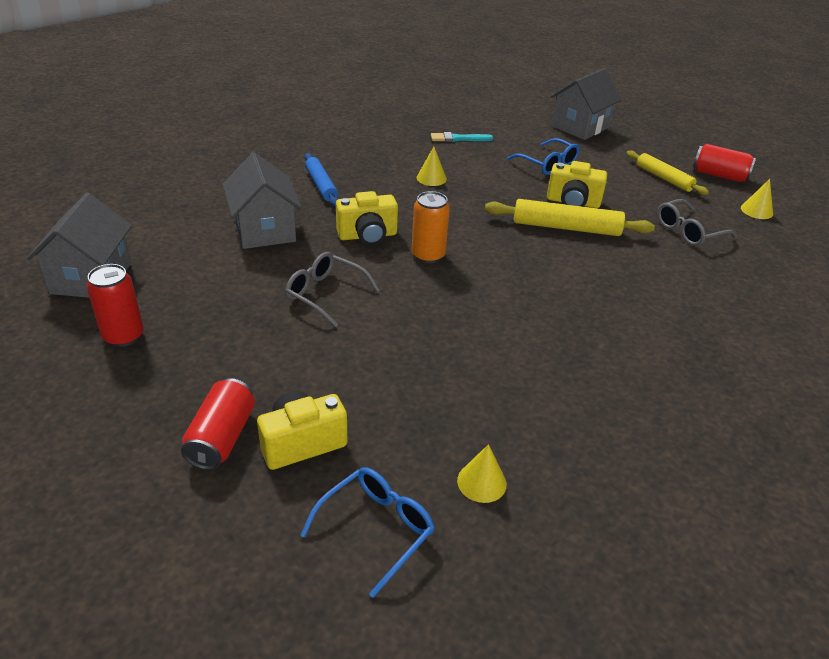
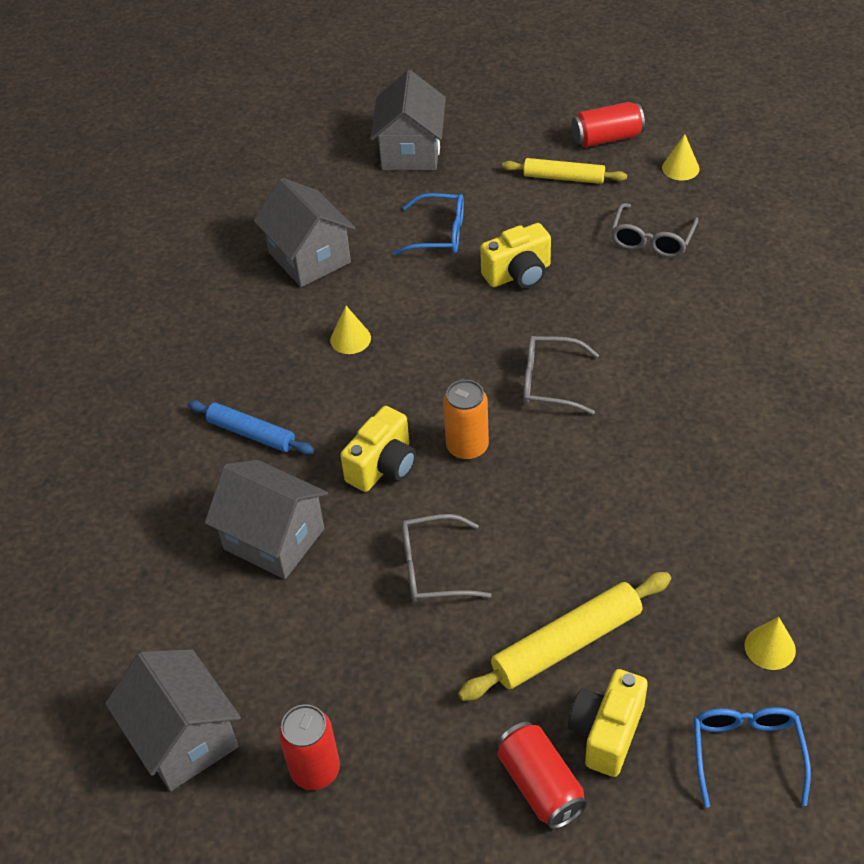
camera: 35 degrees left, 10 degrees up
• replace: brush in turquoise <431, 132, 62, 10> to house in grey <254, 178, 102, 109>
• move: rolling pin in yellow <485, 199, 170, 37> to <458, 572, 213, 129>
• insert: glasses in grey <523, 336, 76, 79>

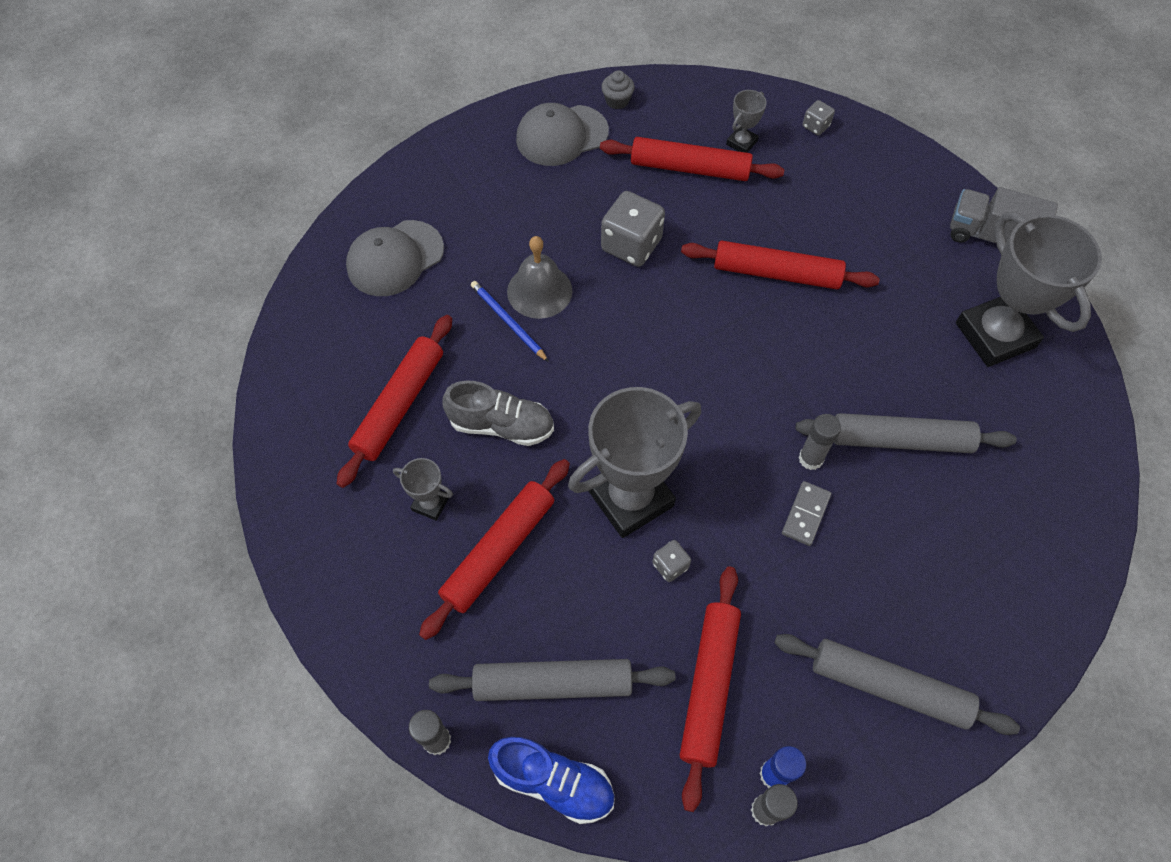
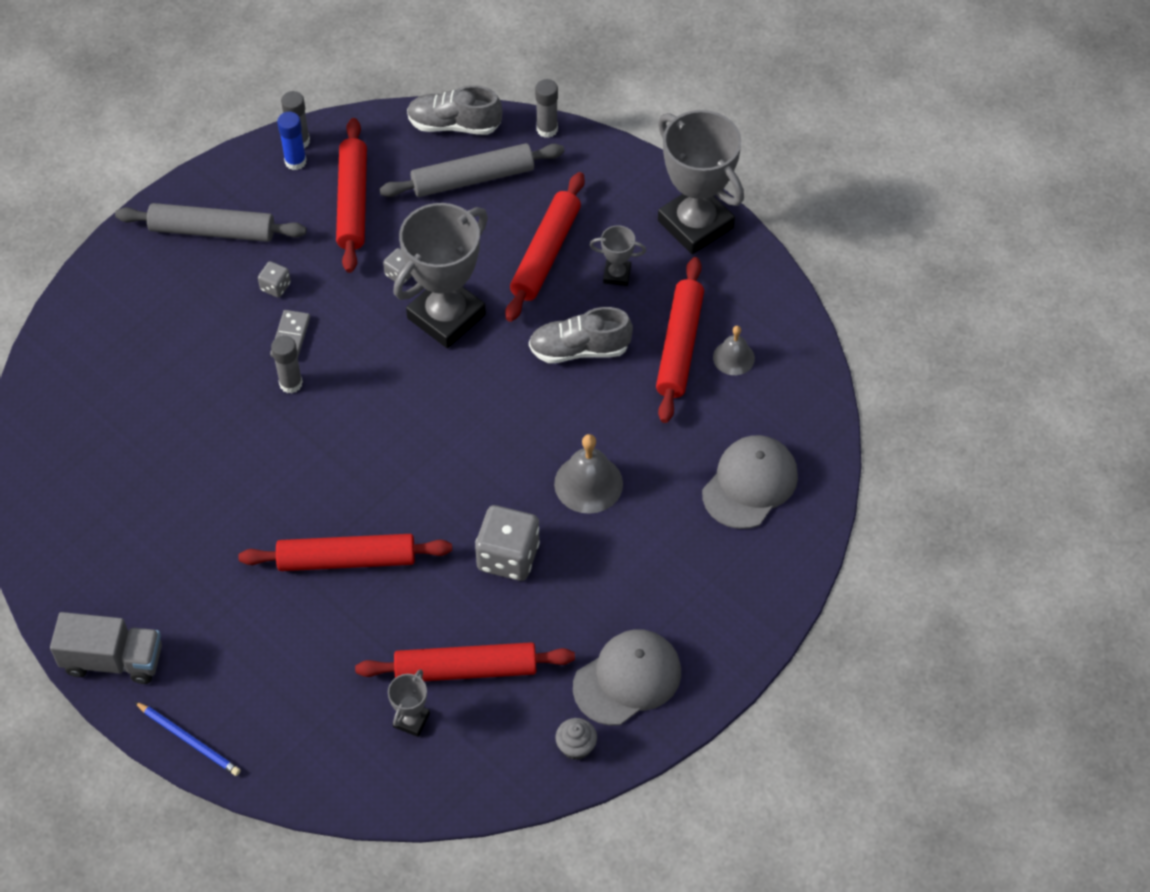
camera: 165 degrees right, 5 degrees down
• move: pencil in blue <471, 281, 78, 81> to <134, 701, 107, 75>
• move: dice in grey <802, 100, 33, 36> to <258, 261, 33, 37>
• recolor: shoe in blue <488, 737, 127, 87> to shoe in grey <407, 85, 95, 50>
• move: trophy in grey <956, 212, 146, 155> to <658, 110, 86, 144>
• insert: bell in grey <713, 326, 42, 49>
• delete: rolling pin in grey <796, 413, 221, 40>

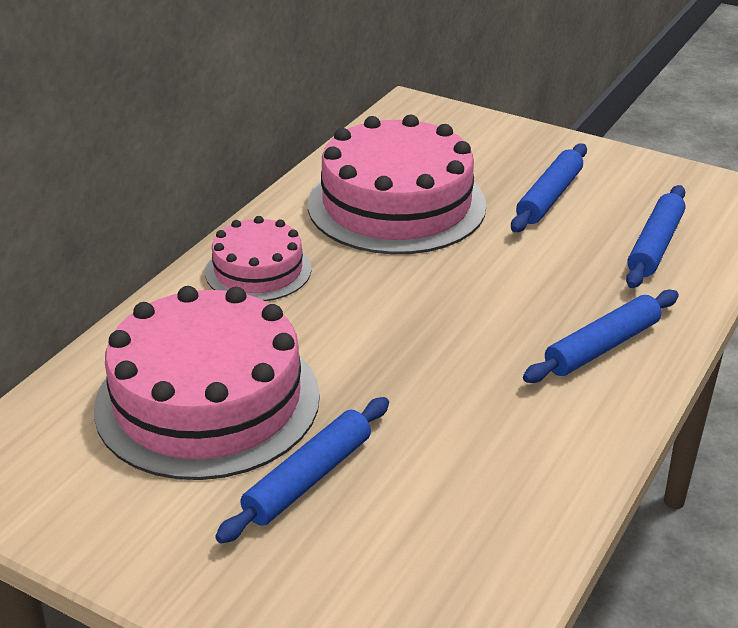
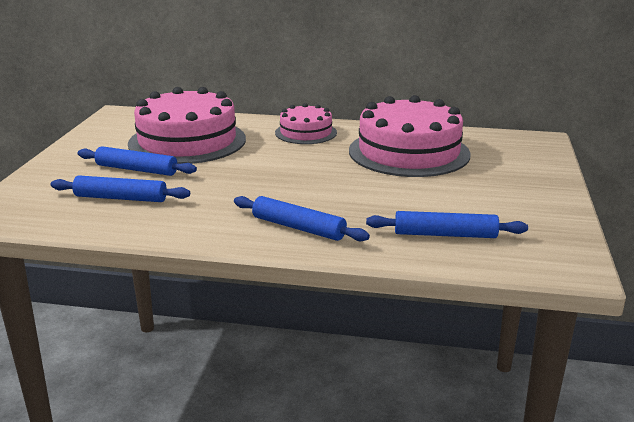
camera: 70 degrees right, 10 degrees down
• move: rolling pin in blue <511, 144, 76, 88> to <51, 176, 139, 26>

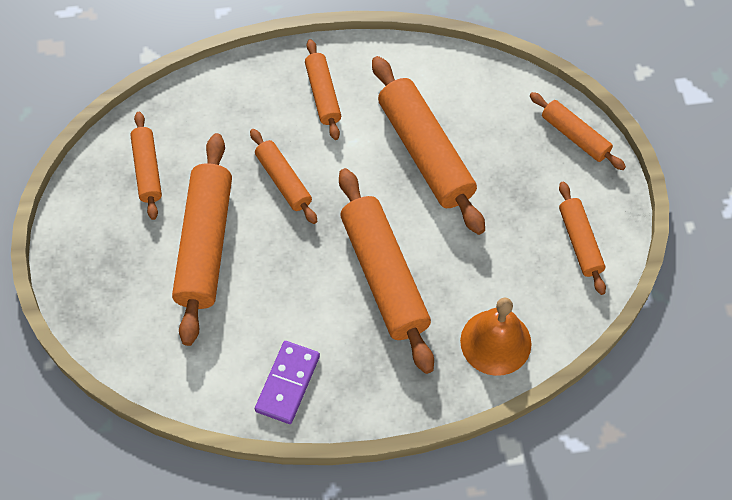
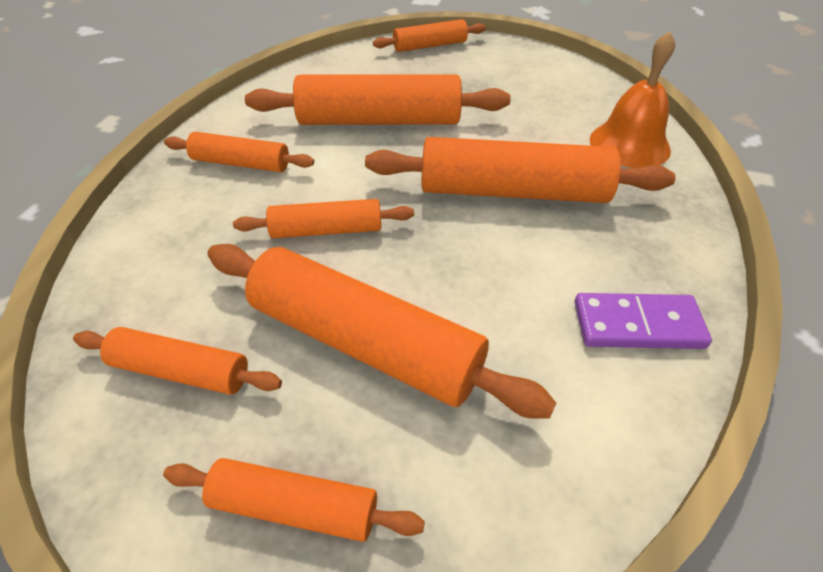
camera: 65 degrees left, 15 degrees down
• move: rolling pin in orange <559, 182, 47, 113> to <163, 458, 262, 84>
• rotate: domino in purple <255, 341, 65, 83> = <575, 293, 137, 56> 45 degrees counterclockwise

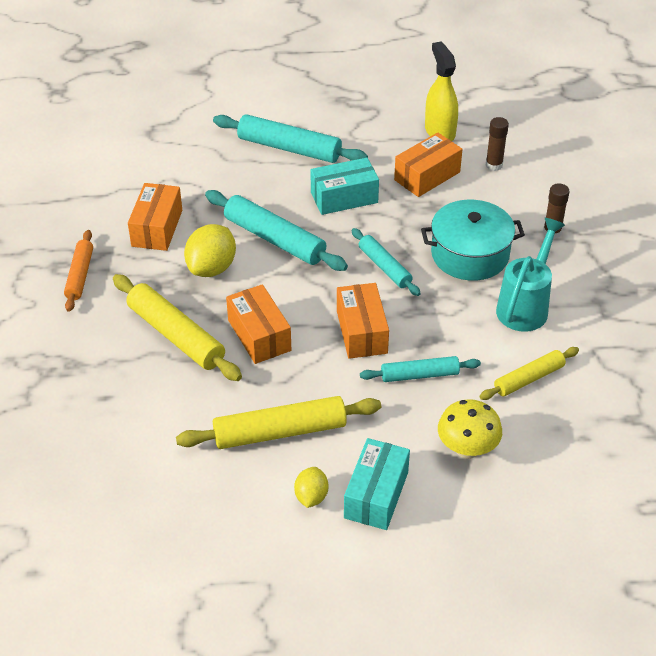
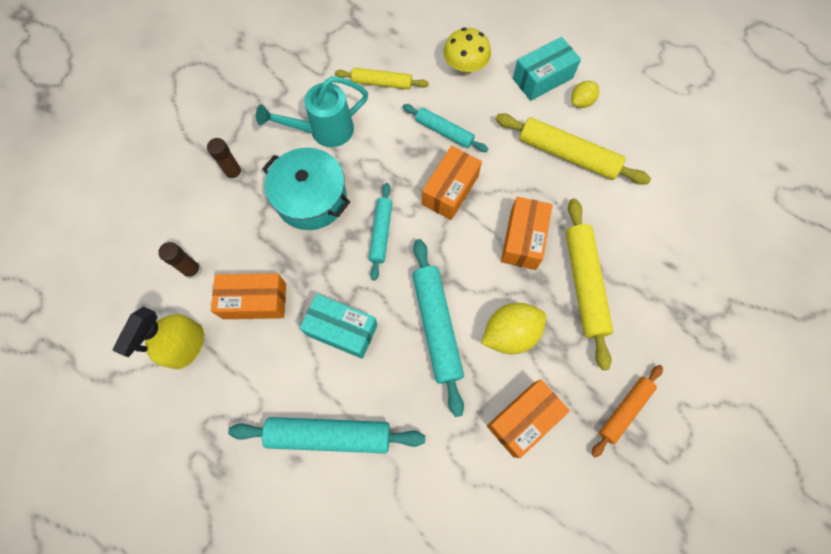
camera: 140 degrees left, 25 degrees up
• rotate: rolling pin in turquoise <213, 114, 155, 49> = <228, 417, 197, 36> 60 degrees counterclockwise

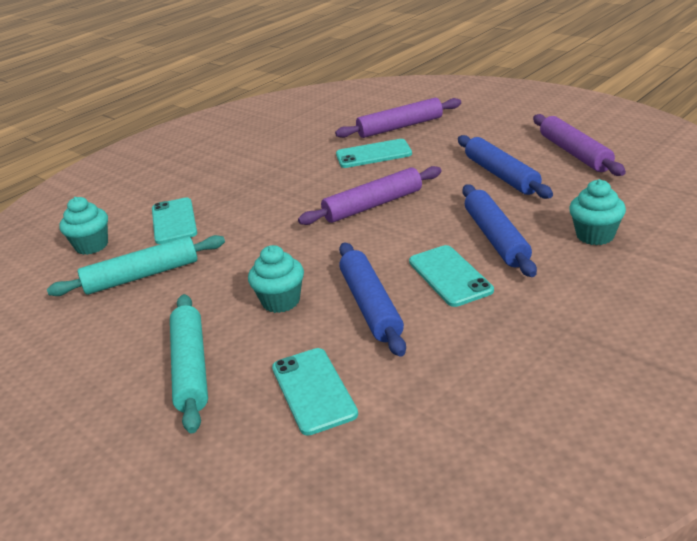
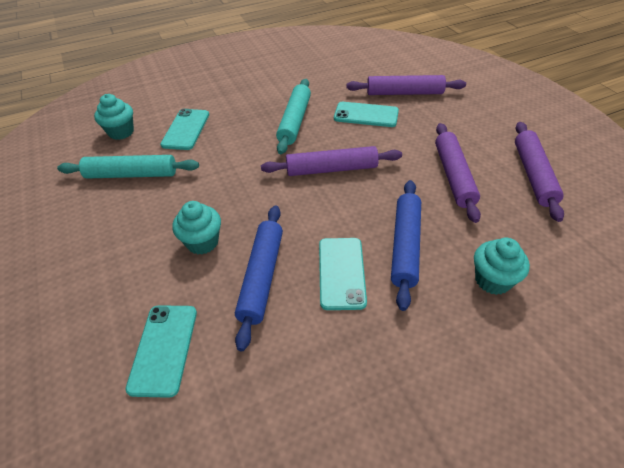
camera: 20 degrees right, 15 degrees up
• move: rolling pin in turquoise <170, 294, 38, 139> to <276, 79, 35, 75>
• recolor: rolling pin in blue <458, 135, 95, 64> to rolling pin in purple <435, 123, 46, 100>

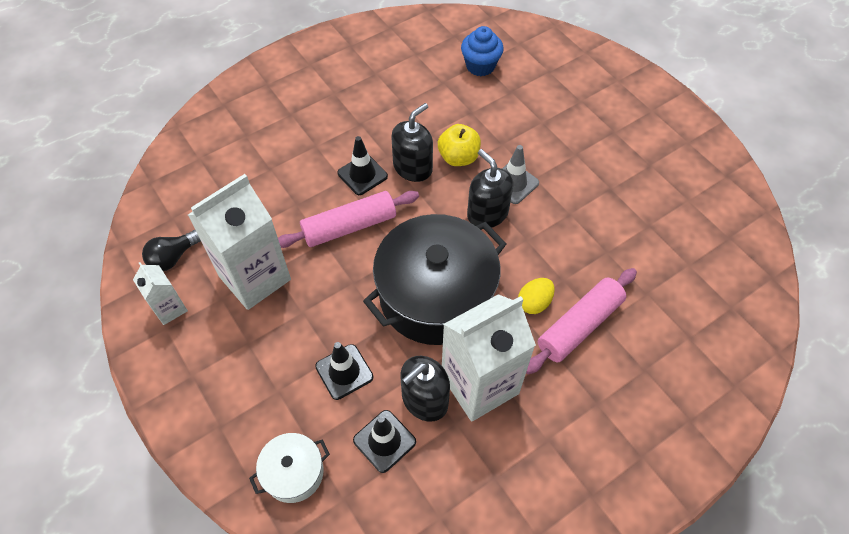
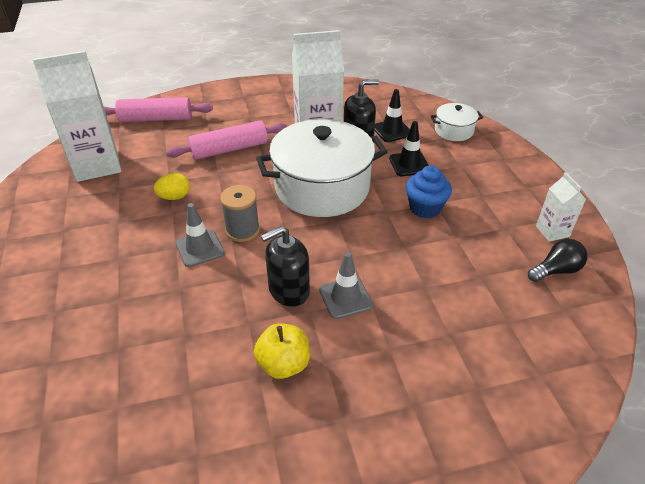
camera: 160 degrees left, 15 degrees down
• move: carton in white <188, 174, 103, 136> to <33, 51, 88, 131>
• move: rolling pin in pink <278, 191, 141, 57> to <104, 97, 109, 25>
• move: egg in yellow <518, 278, 37, 36> to <153, 173, 37, 27>
• replace: soap dispenser in black <467, 149, 46, 79> to spool in grey <220, 185, 40, 57>
• move: apple in yellow <438, 124, 43, 42> to <254, 323, 56, 56>
• recolor: pot in black <363, 214, 143, 131> to pot in white <256, 119, 131, 98>
• recolor: traffic cone in black <337, 136, 51, 59> to traffic cone in grey <319, 252, 54, 67>
• move: cupcake in blue <461, 26, 43, 50> to <406, 165, 46, 53>

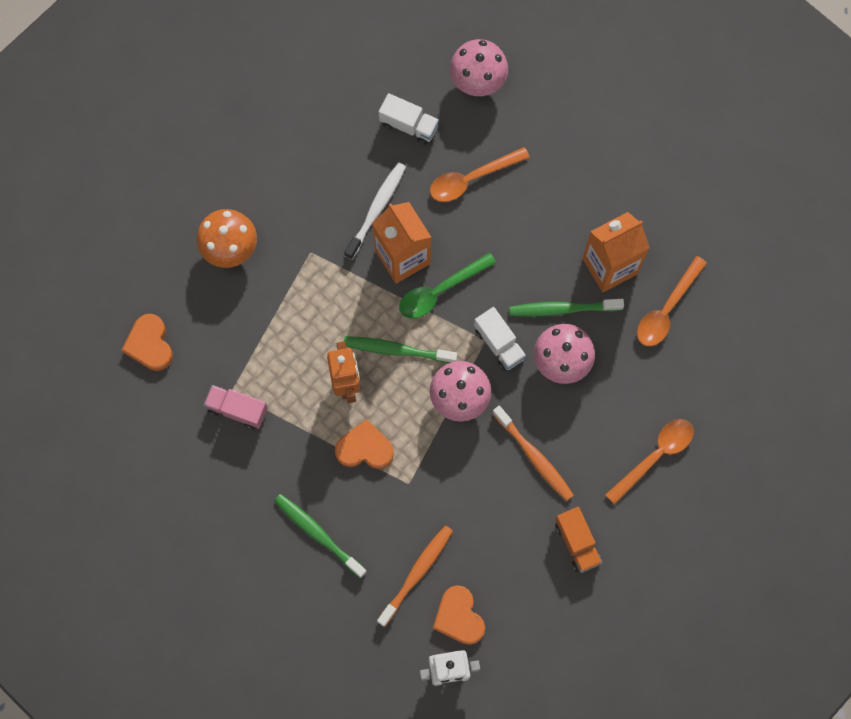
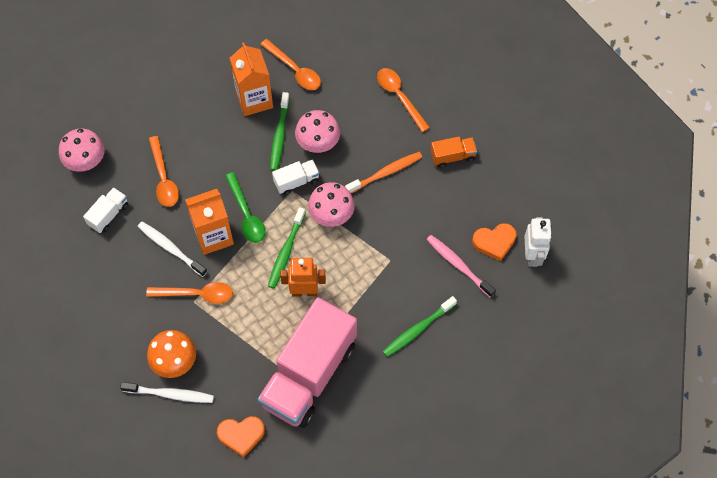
camera: 80 degrees left, 10 degrees down
• insert: toothbrush in white <120, 382, 94, 21>
• insert: spoon in orange <146, 282, 87, 22>
• resize: truck in pink <204, 385, 64, 44> = <258, 297, 99, 131> x2.43
• recolor: toothbrush in orange <377, 525, 76, 102> to toothbrush in pink <426, 235, 70, 63>
• delete: heart in orange <335, 419, 59, 50>

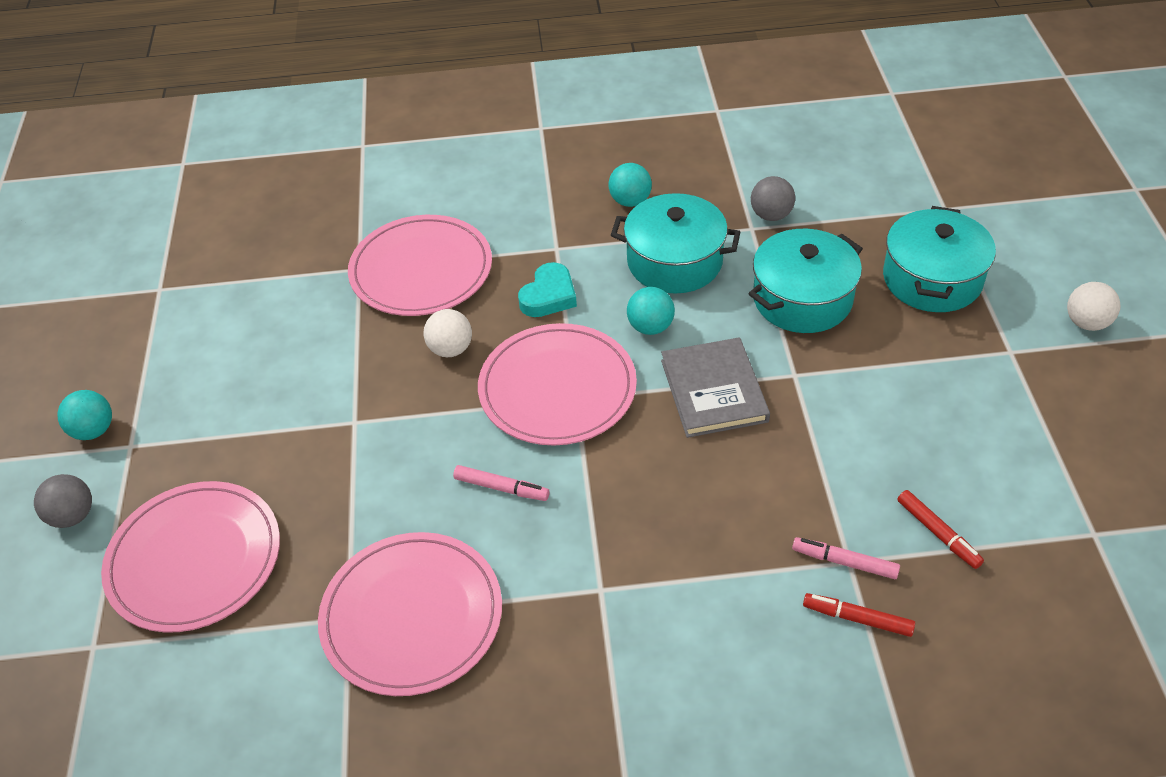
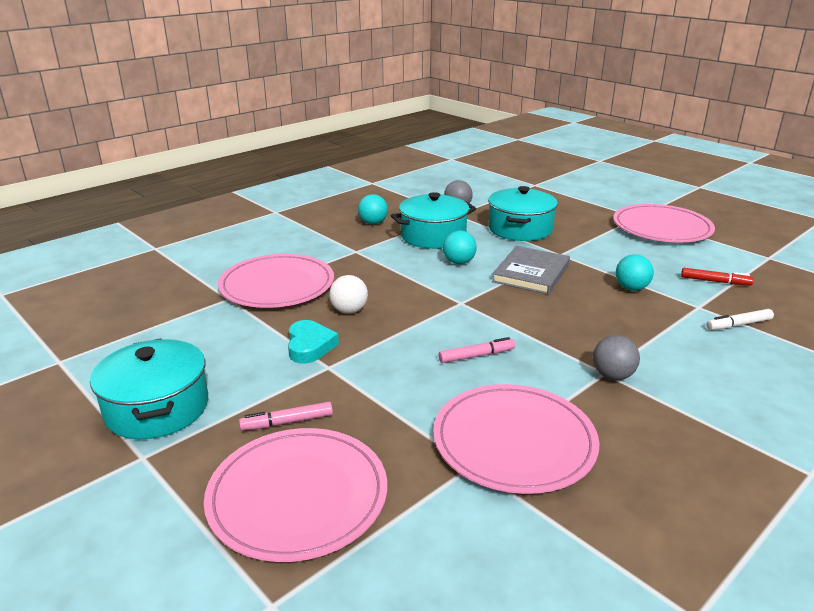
camera: 40 degrees left, 20 degrees down
• move: pot in turquoise <883, 206, 113, 106> to <90, 339, 118, 100>
• move: marker in pink <792, 537, 108, 42> to <239, 402, 94, 29>
• move: heart in turquoise <518, 262, 59, 55> to <288, 320, 51, 44>
• rotate: book in grey <661, 337, 109, 101> = <492, 246, 78, 48> 75 degrees clockwise
• move: ball in grey <34, 474, 58, 54> to <593, 335, 47, 45>
• move: plate in pink <478, 323, 159, 122> to <613, 204, 102, 38>
• move: ball in turquoise <57, 390, 55, 50> to <616, 254, 38, 37>
• recolor: marker in red <803, 593, 112, 44> to marker in white <706, 309, 68, 21>
• delete: ball in white <1067, 282, 54, 49>

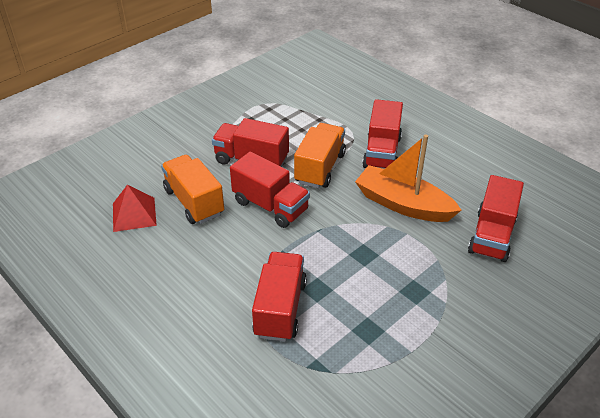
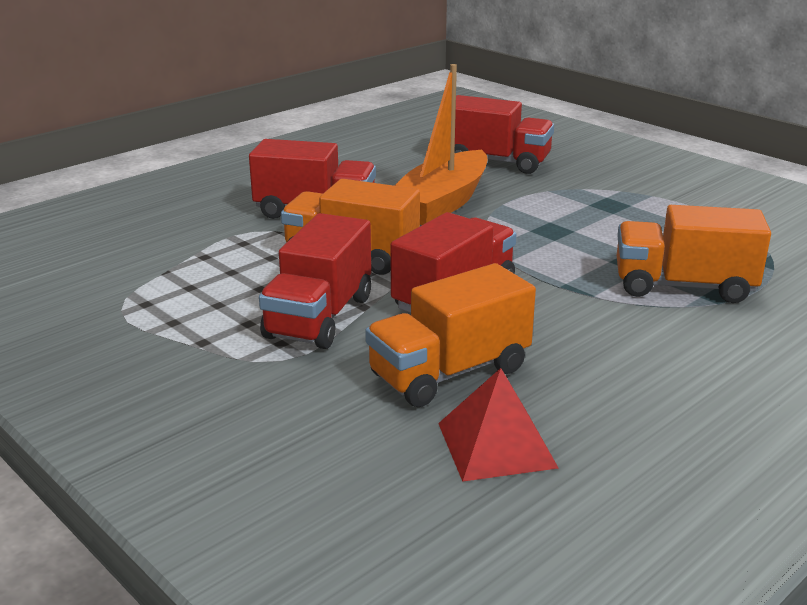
camera: 90 degrees left, 15 degrees down
• recolor: truck in red <252, 252, 55, 90> to truck in orange <616, 205, 155, 98>

